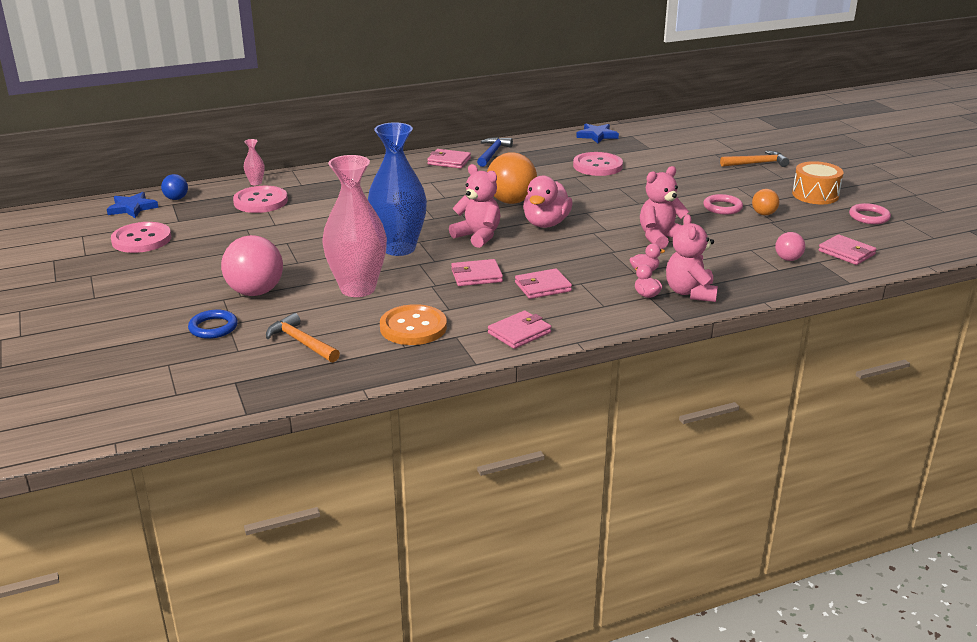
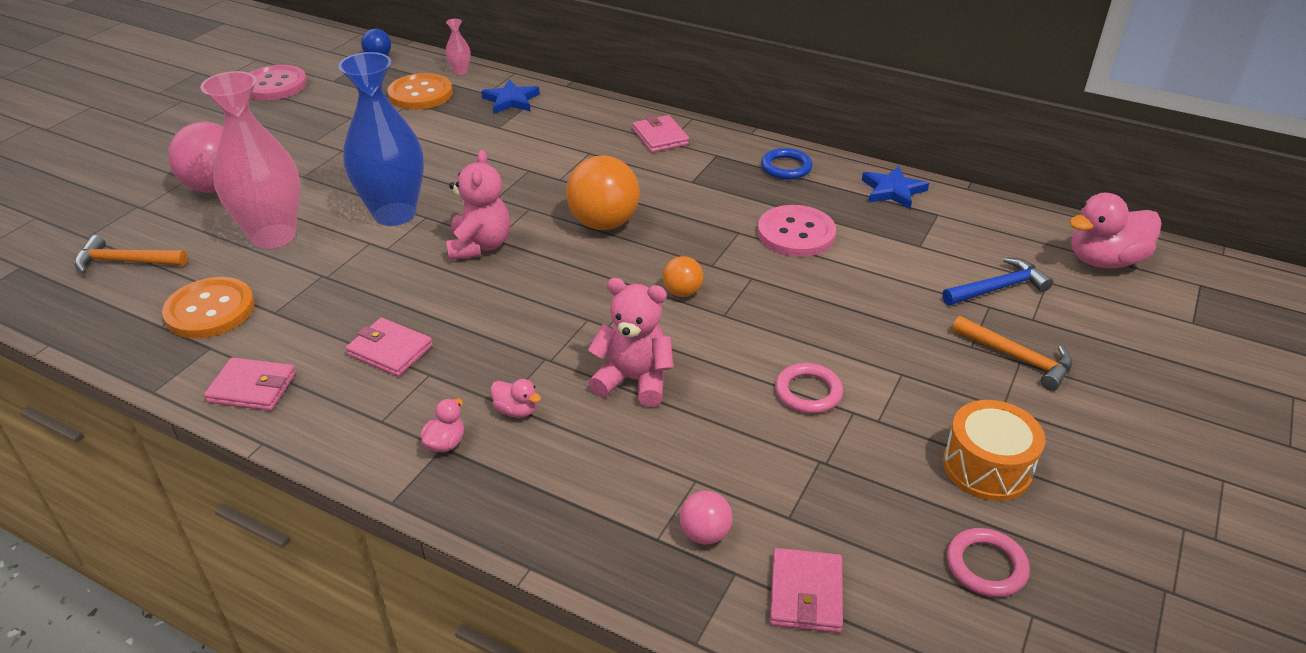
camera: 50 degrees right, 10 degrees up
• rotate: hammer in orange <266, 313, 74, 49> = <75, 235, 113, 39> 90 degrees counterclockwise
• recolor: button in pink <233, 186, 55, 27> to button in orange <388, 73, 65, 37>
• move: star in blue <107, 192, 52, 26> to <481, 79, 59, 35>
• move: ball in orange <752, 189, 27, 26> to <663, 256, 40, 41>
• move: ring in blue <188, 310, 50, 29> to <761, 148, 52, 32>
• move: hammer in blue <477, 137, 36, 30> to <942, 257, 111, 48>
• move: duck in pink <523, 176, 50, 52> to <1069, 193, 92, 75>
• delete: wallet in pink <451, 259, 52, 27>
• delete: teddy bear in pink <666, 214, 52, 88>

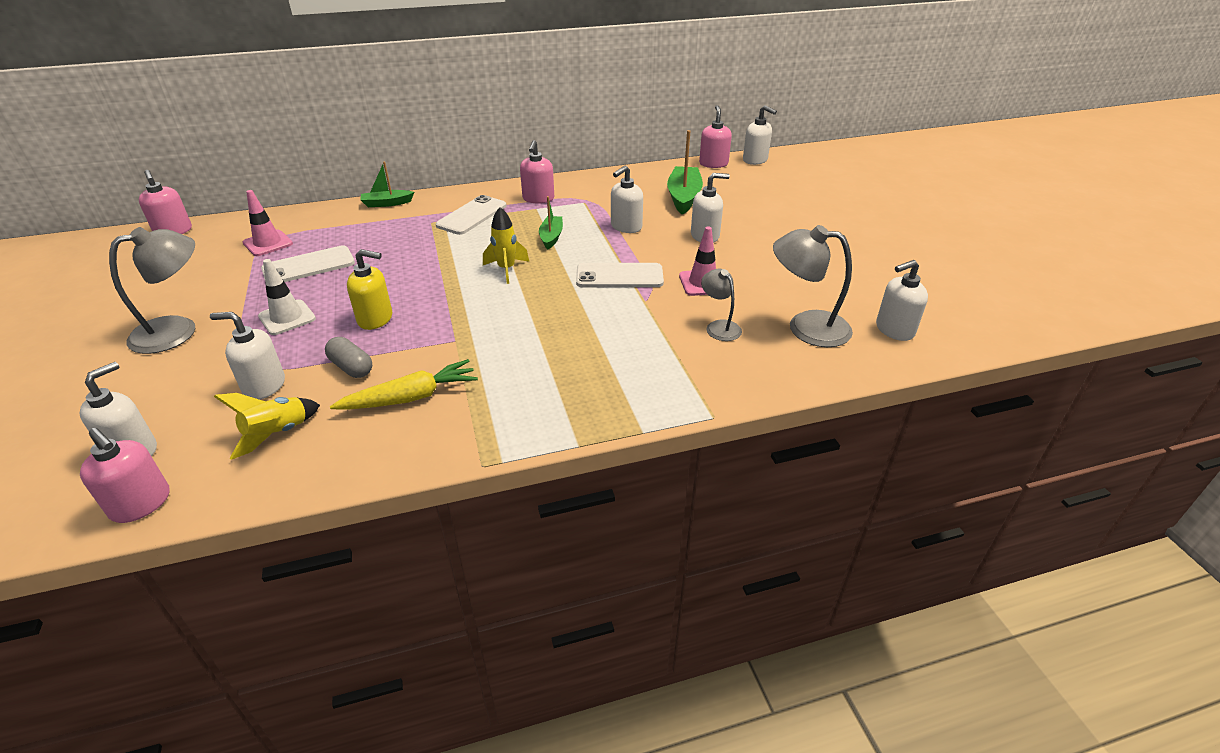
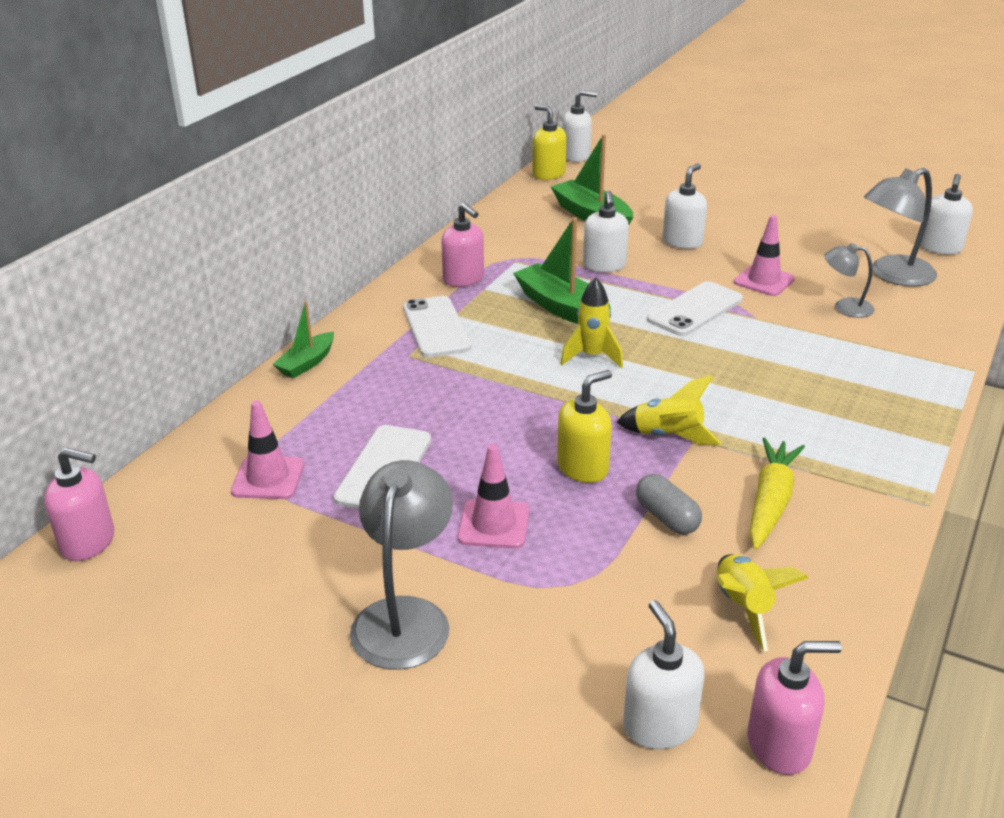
camera: 45 degrees left, 5 degrees down
• recolor: traffic cone in white <258, 259, 58, 76> to traffic cone in pink <458, 444, 71, 105>
• resize: boat in green <539, 196, 24, 54> = <513, 217, 98, 107> x1.67
• recolor: soap dispenser in pink <699, 105, 33, 63> to soap dispenser in yellow <533, 105, 34, 75>
• insert: rocket in yellow <616, 375, 105, 70>
• rotate: capsule in grey <325, 337, 47, 41> = <636, 474, 66, 60> 60 degrees clockwise
• delete: soap dispenser in white <210, 312, 75, 88>

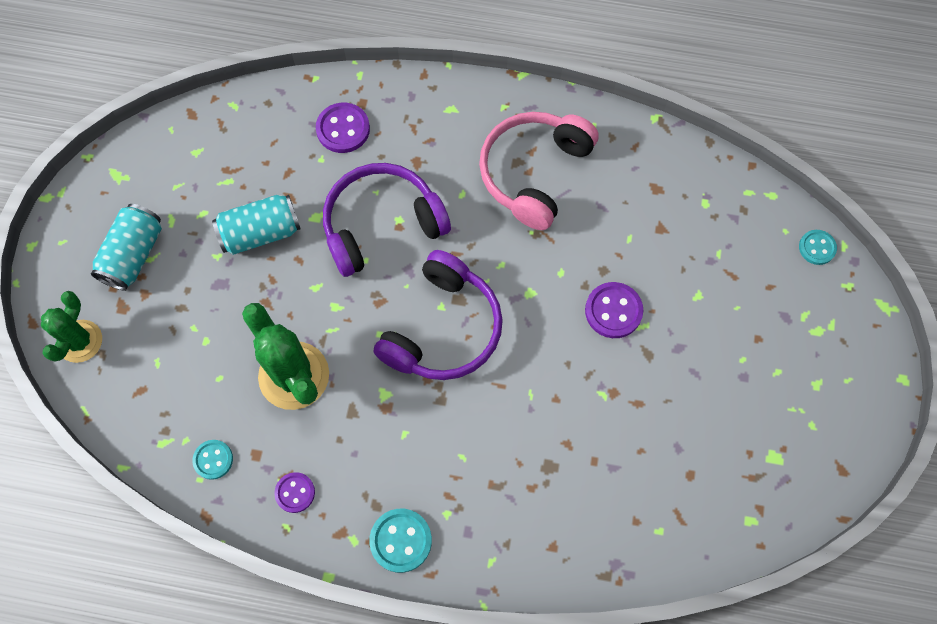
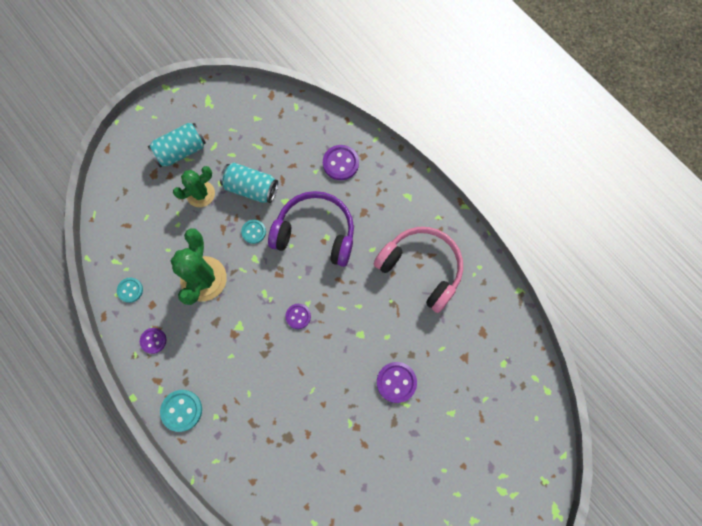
camera: 40 degrees right, 5 degrees up
• move: cactus in green <41, 291, 61, 72> to <173, 166, 42, 41>
• move: button in turquoise <799, 230, 38, 35> to <241, 220, 25, 24>
• replace: headphones in purple <373, 250, 130, 130> to button in purple <285, 304, 26, 25>
• rotate: headphones in pink <479, 112, 120, 118> = <374, 227, 89, 86> 60 degrees clockwise

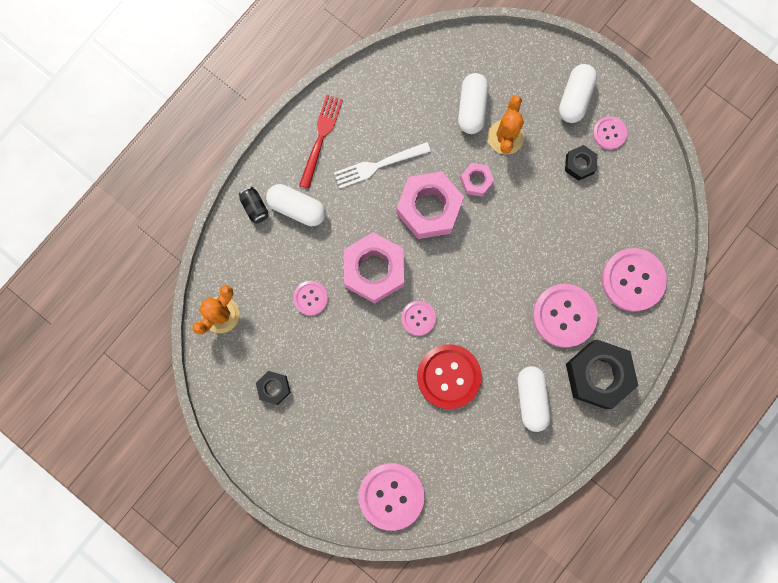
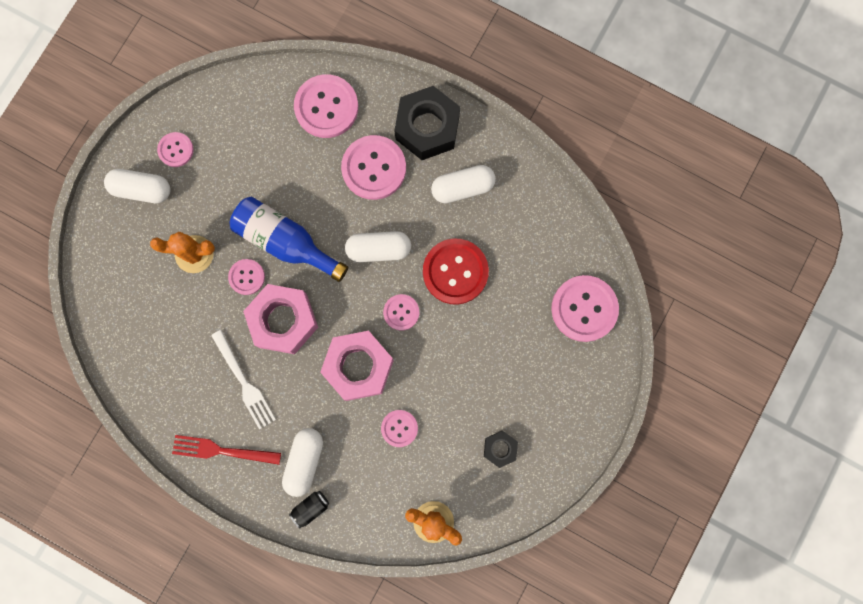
camera: 100 degrees left, 0 degrees up
• replace: nut in pink <460, 163, 34, 34> to button in pink <228, 259, 37, 36>
• insert: bottle in blue <229, 197, 119, 85>
• move: capsule in white <458, 73, 31, 61> to <345, 231, 66, 31>
• delete: nut in black <565, 145, 33, 36>

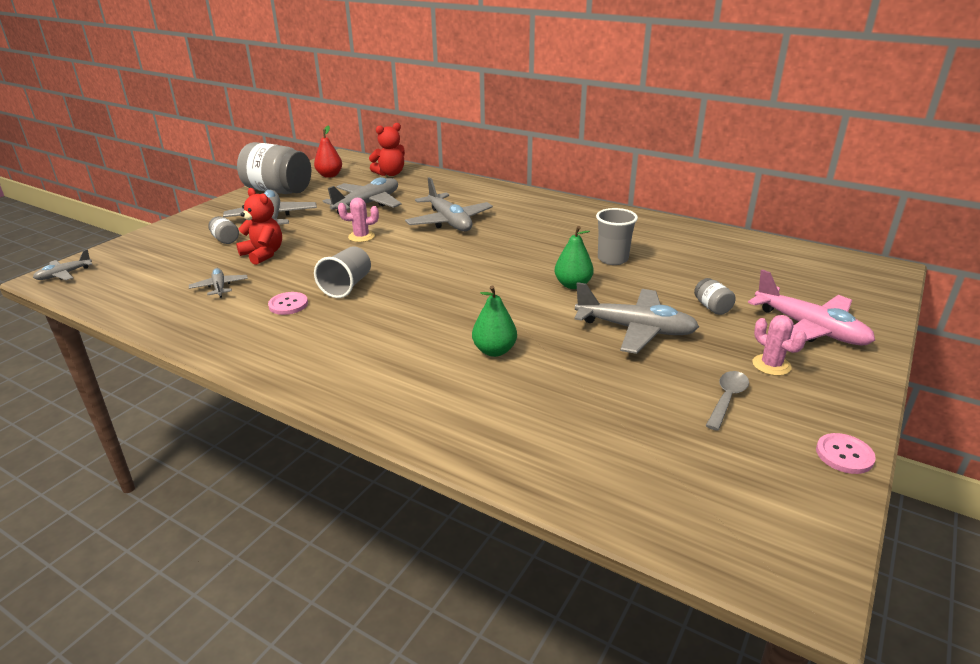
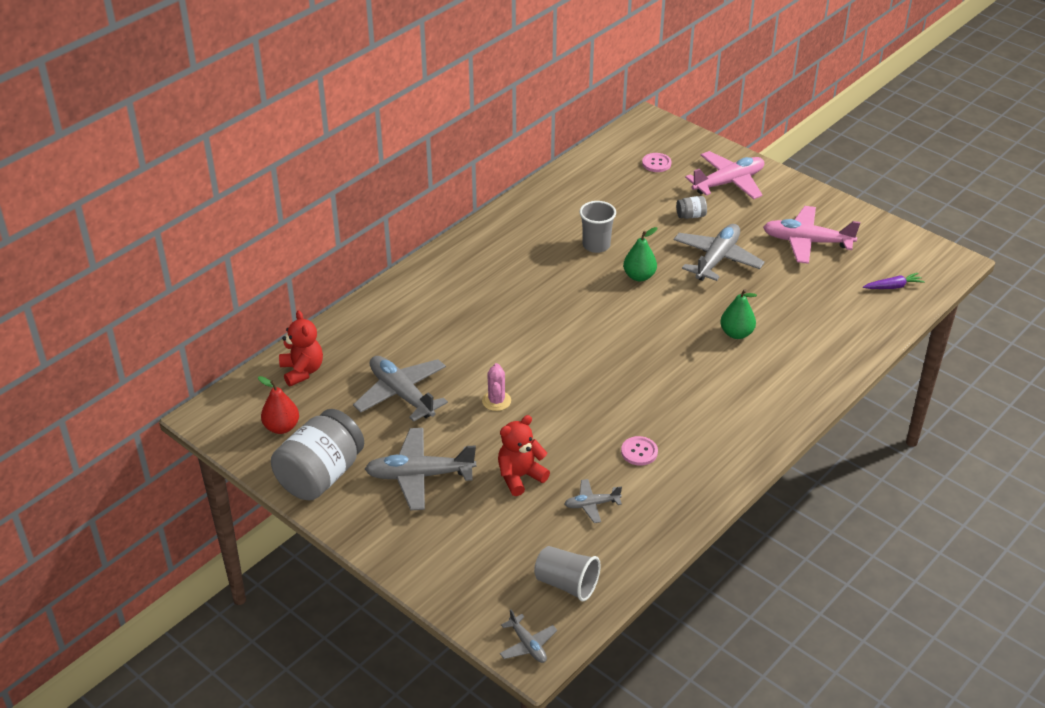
camera: 80 degrees left, 10 degrees up
• move: cup in grey <314, 246, 57, 52> to <534, 546, 67, 55>
• move: button in pink <816, 433, 60, 41> to <642, 153, 29, 19>
• replace: spoon in grey <706, 371, 43, 60> to plane in pink <763, 206, 97, 58>
• insert: carrot in purple <863, 273, 62, 16>
• delete: jar in grey <208, 216, 31, 28>
• delete: plane in grey <405, 177, 88, 54>
• delete: cactus in pink <753, 315, 54, 61>

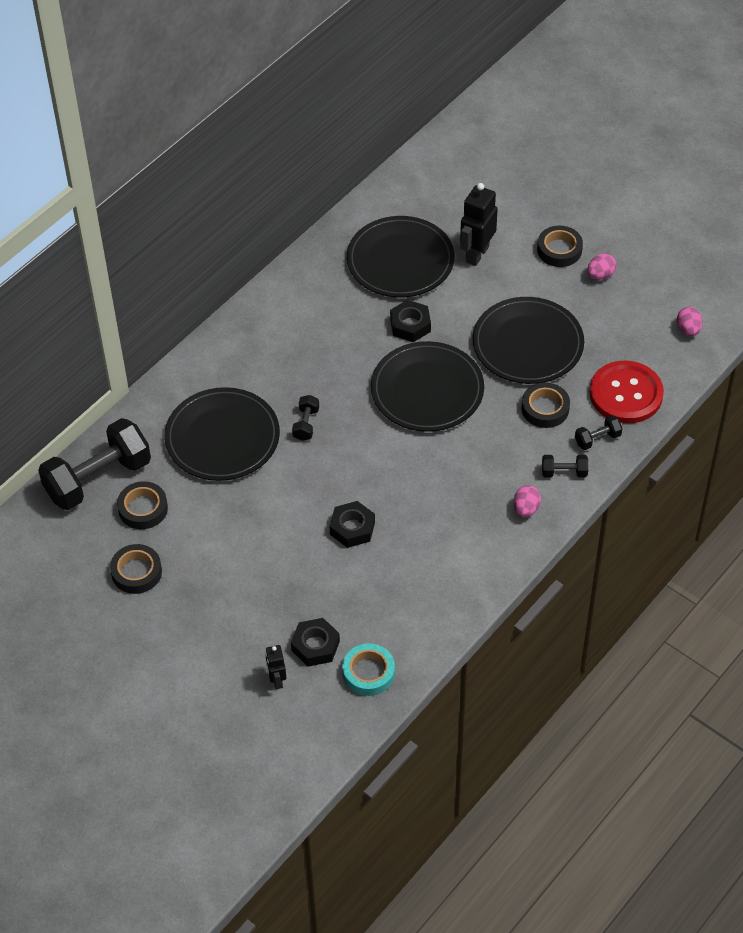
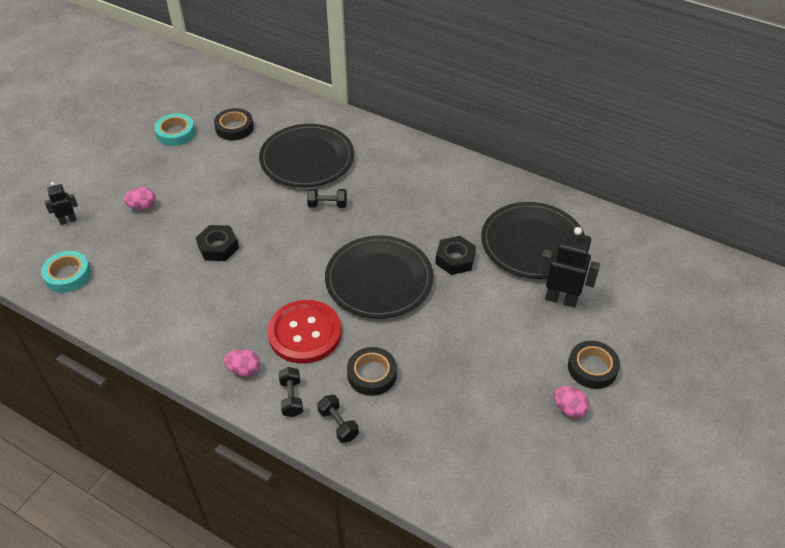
camera: 80 degrees right, 5 degrees down
• move: egg in pink <677, 307, 26, 29> to <124, 187, 31, 23>
• recolor: tape in black <110, 544, 52, 50> to tape in turquoise <154, 113, 41, 33>
• move: button in red <590, 361, 74, 62> to <267, 300, 75, 64>
• delete: dumbbell in black <38, 418, 113, 92>
• delete: nut in black <291, 618, 49, 49>
• delete: plate in black <472, 297, 112, 87>

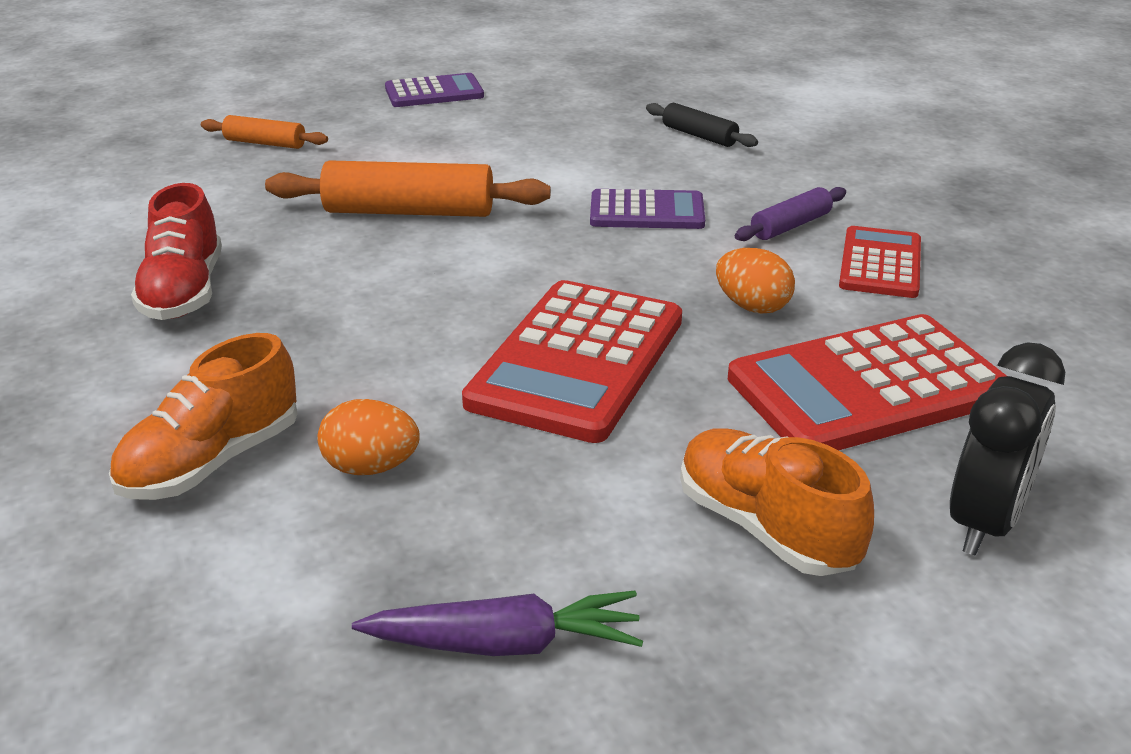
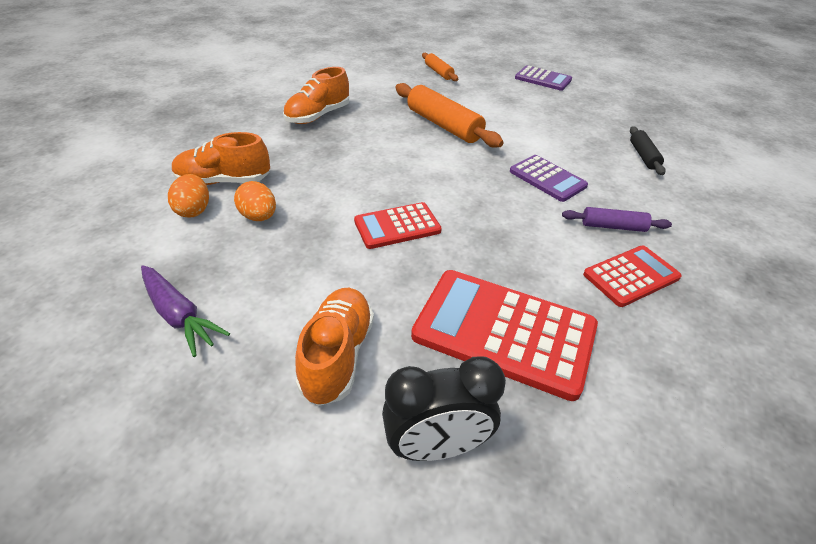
camera: 45 degrees right, 10 degrees up
• move: egg in orange <716, 248, 79, 66> to <168, 174, 41, 44>
• recolor: shoe in red <131, 183, 91, 137> to shoe in orange <283, 67, 66, 57>
• resize: calculator in red <462, 280, 220, 163> = <354, 202, 88, 47> x0.58

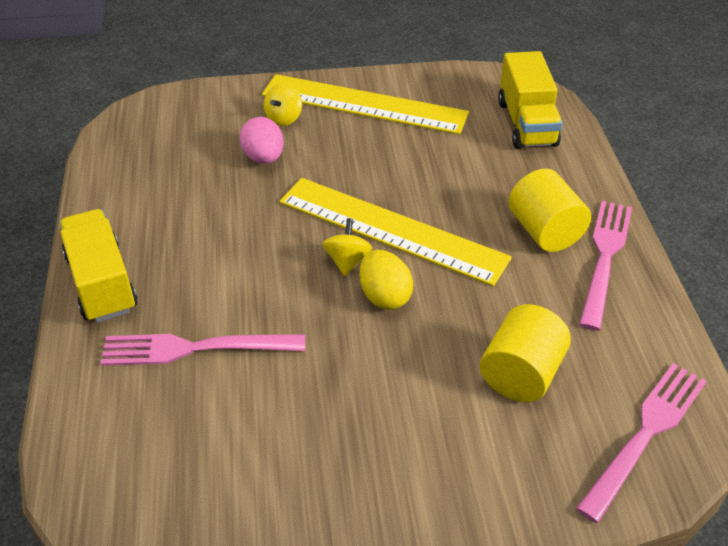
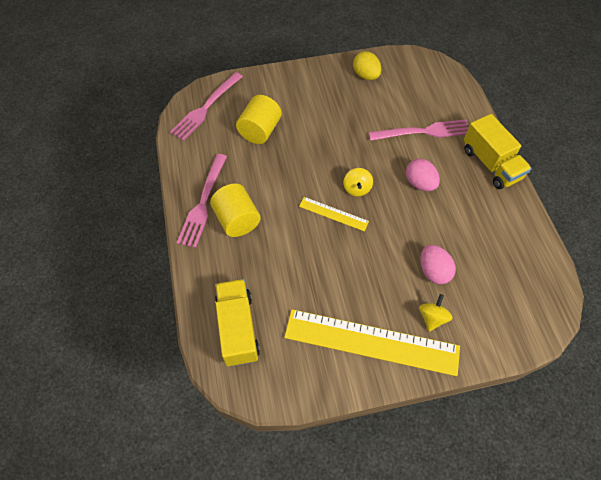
camera: 175 degrees right, 15 degrees up
• resize: ruler in yellow <279, 178, 233, 108> = <299, 197, 70, 34> x0.47
• move: egg in yellow <359, 250, 54, 60> to <353, 51, 29, 29>
• insert: egg in pink <406, 158, 34, 33>

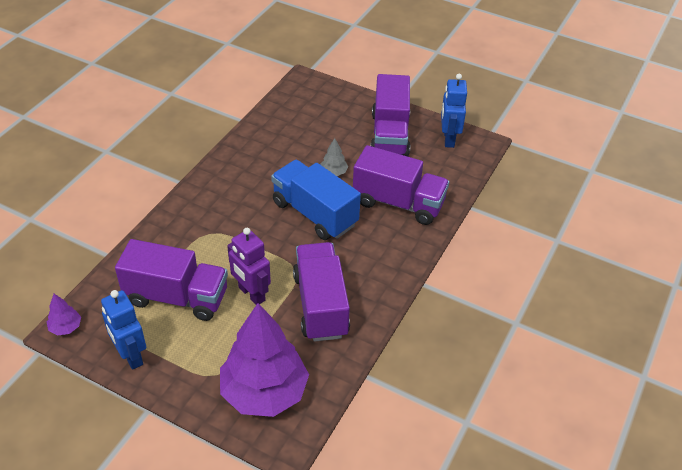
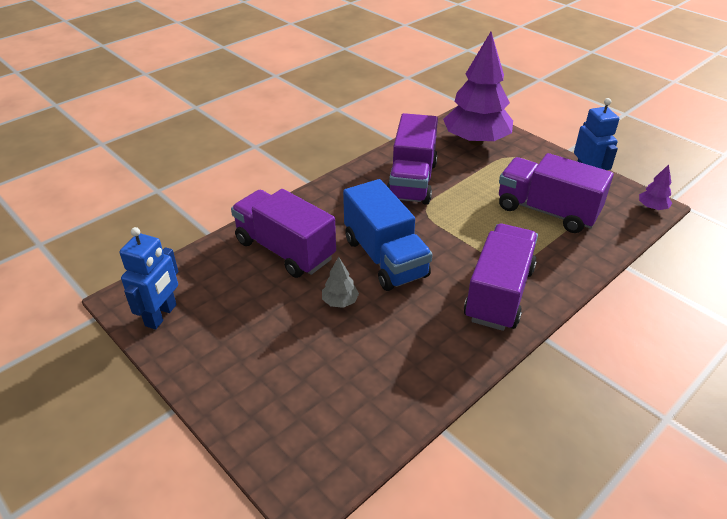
camera: 160 degrees left, 5 degrees down
• move: truck in purple <370, 74, 40, 83> to <464, 224, 74, 107>
• delete: robot in purple <227, 228, 44, 77>

